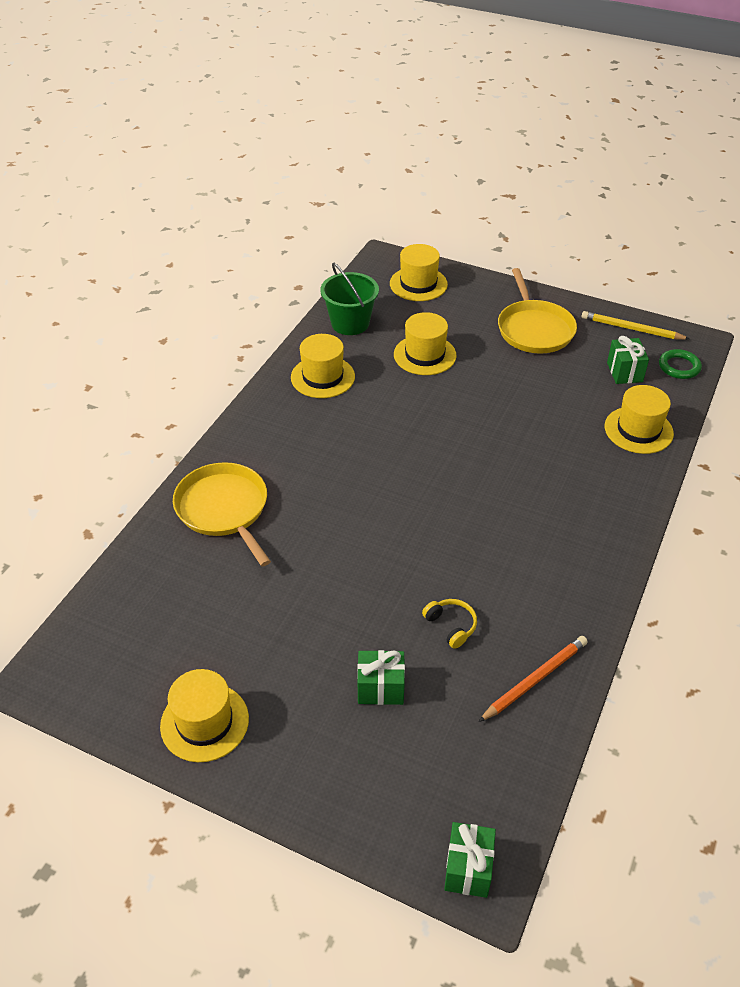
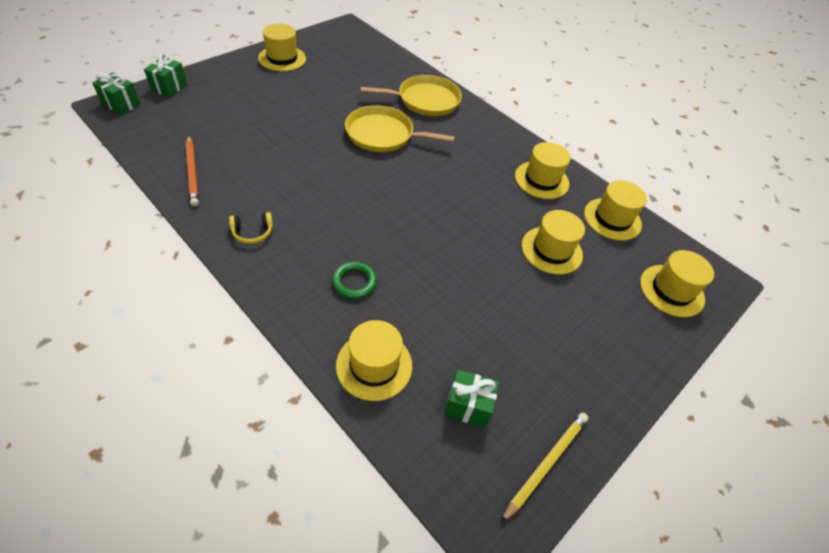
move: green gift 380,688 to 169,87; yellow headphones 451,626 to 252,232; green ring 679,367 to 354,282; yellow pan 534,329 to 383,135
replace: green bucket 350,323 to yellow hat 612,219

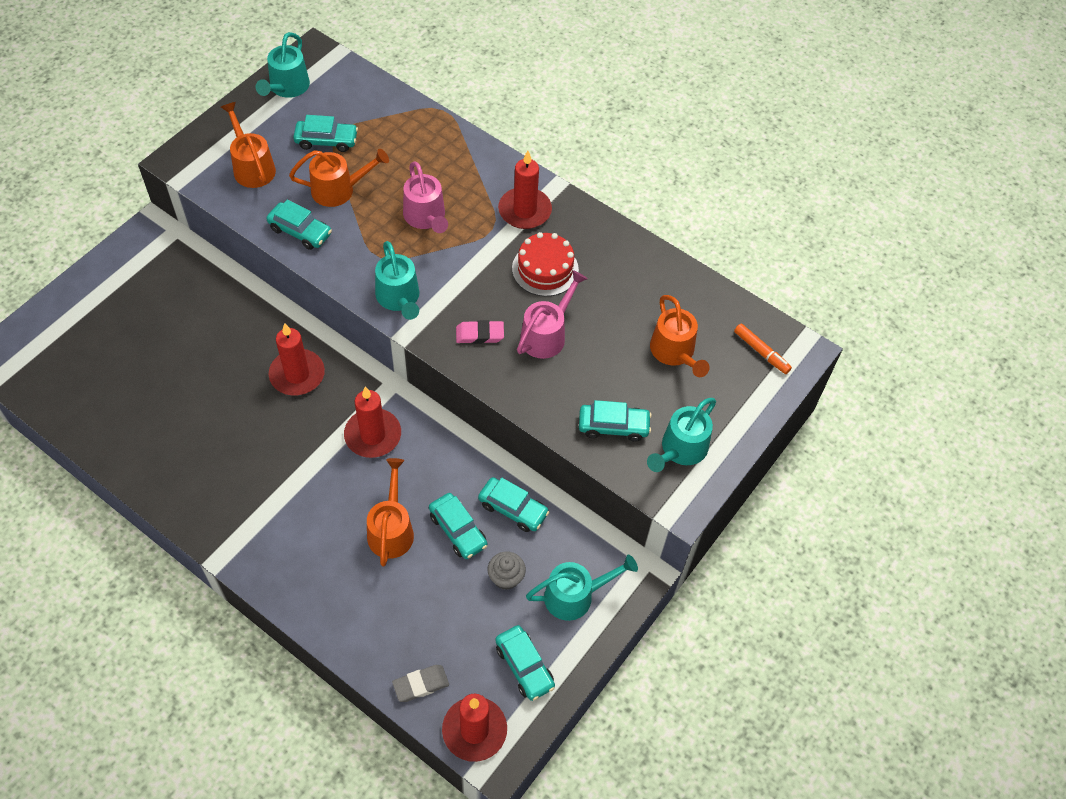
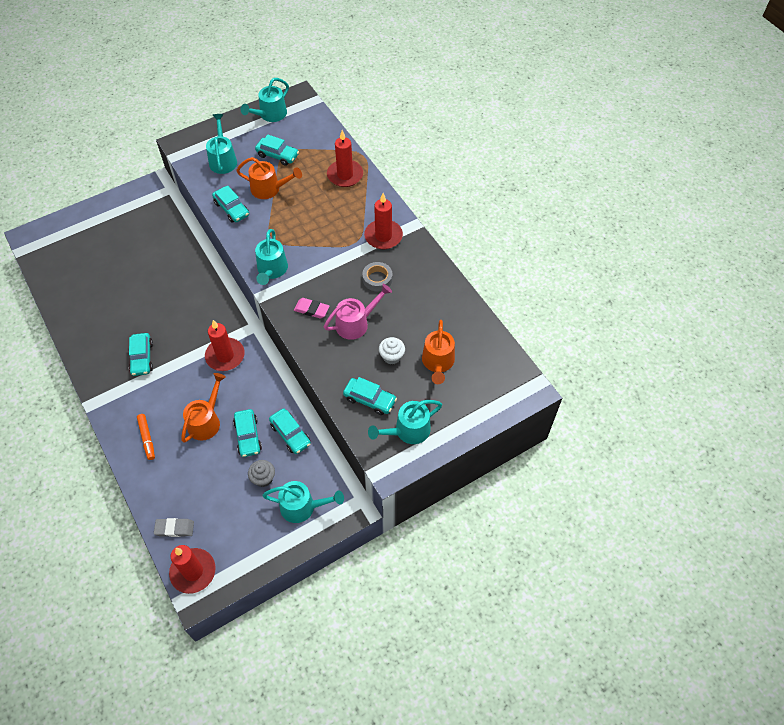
delete: pink watering can 426,218
insert: white cupcake 391,356
move: turquoise car 524,666 to 142,358; orange marker 761,352 to 147,438; red candle 297,374 to 345,175
replace: red cake 545,269 to grey tape 377,279
recolor: orange watering can 252,166 to turquoise watering can 223,159

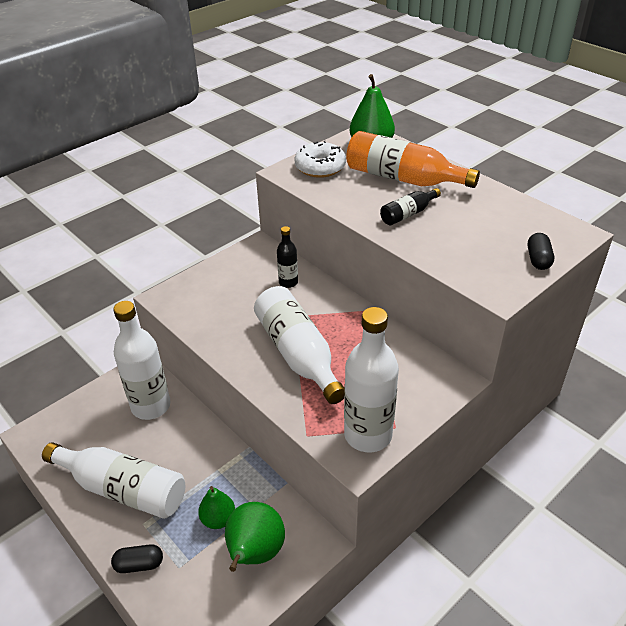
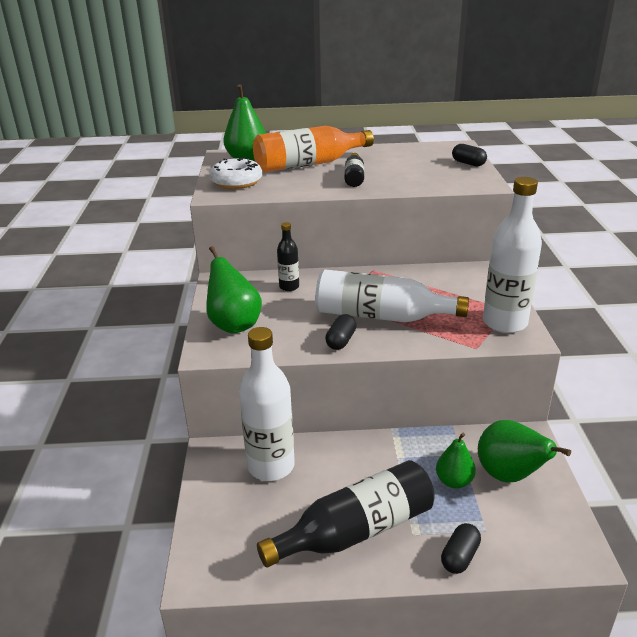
insert: green pear 234,325; black capsule 341,341
recolor: white bottle 123,489 to black bottle 356,530

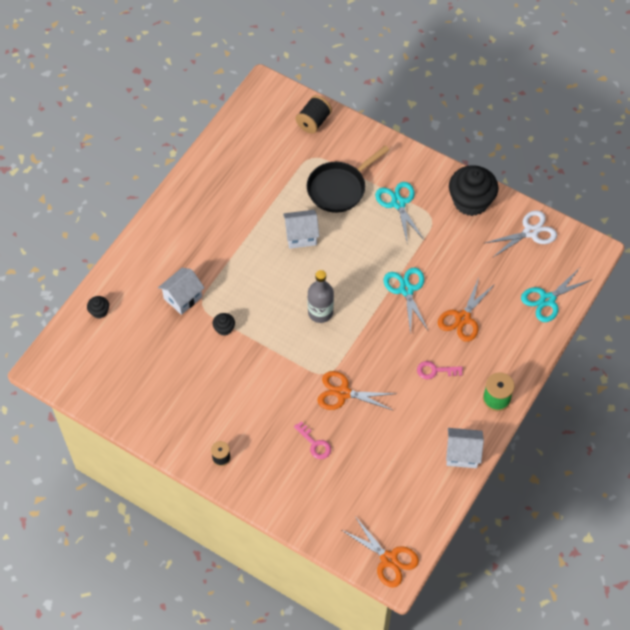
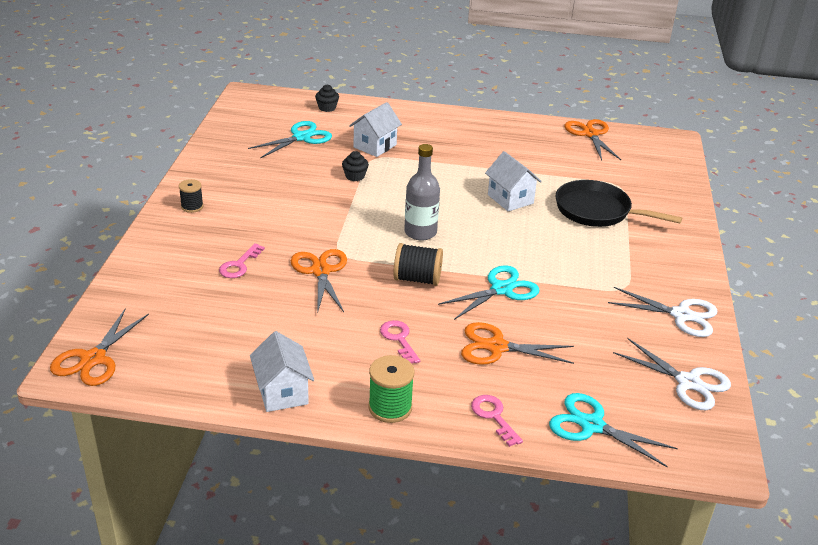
insert: pink key 493,416; orange scissors 590,134
move: turquoise scissors 398,203 to 301,137; black spool 313,121 to 417,279
replace: black cupcake 471,201 to white scissors 681,315
rotate: white house 183,298 = 375,146 75 degrees counterclockwise

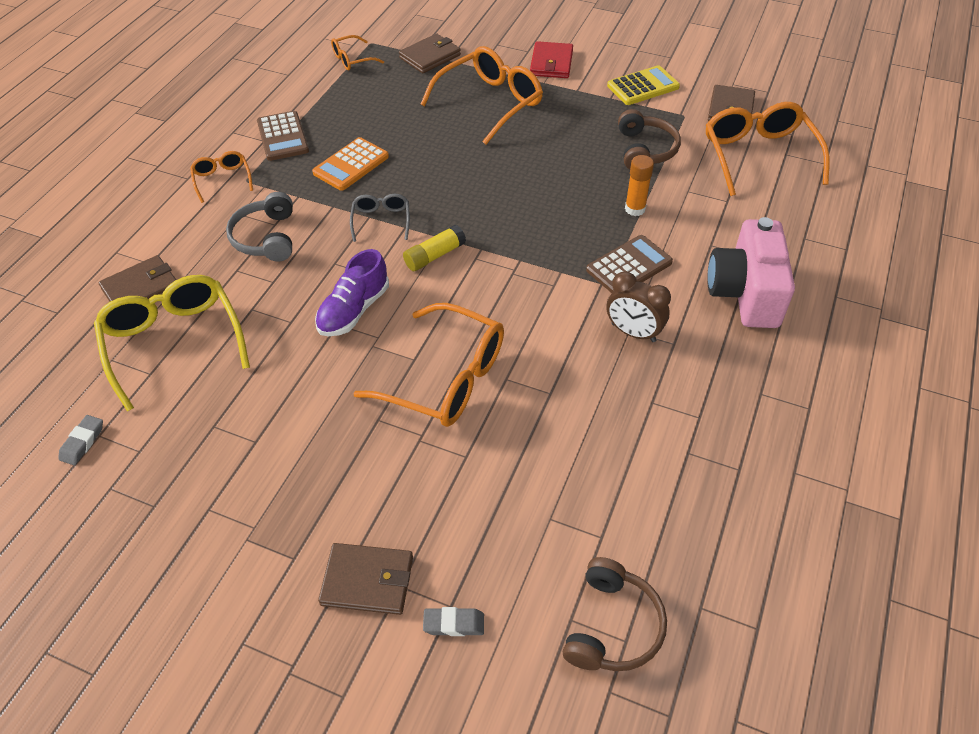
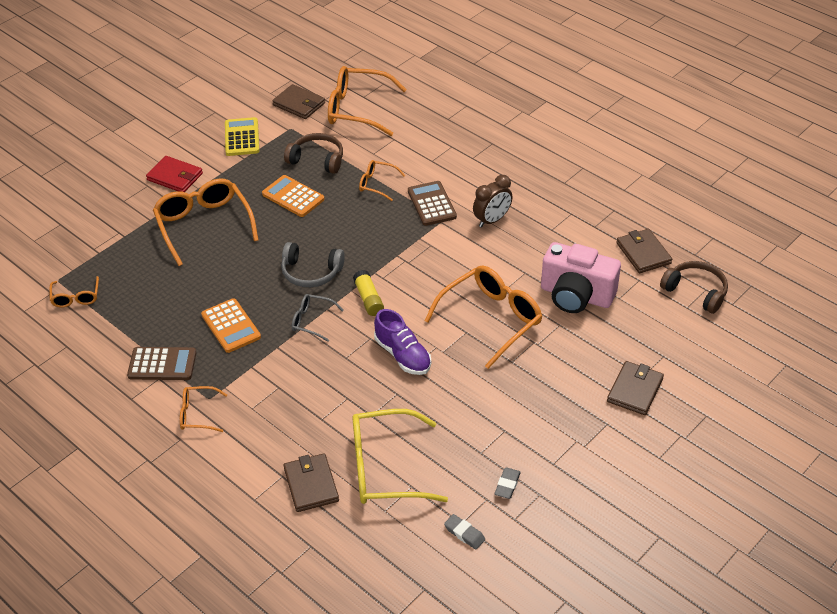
insert: orange calculator 293,197
move: grey headphones 266,238 to 311,272; grey eraser 454,624 to 507,485; pink camera 745,293 to 576,295; brown wallet 430,56 to 643,253
replace: orange glue stick 635,209 to orange glasses 377,184

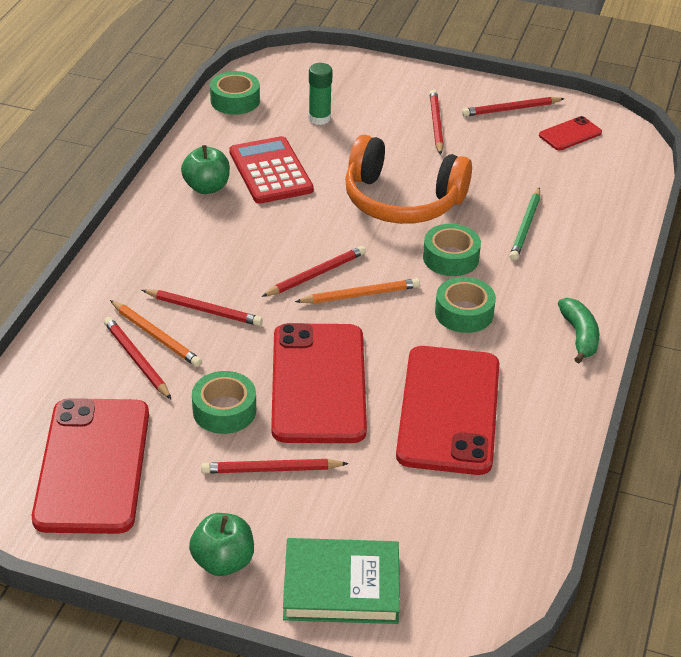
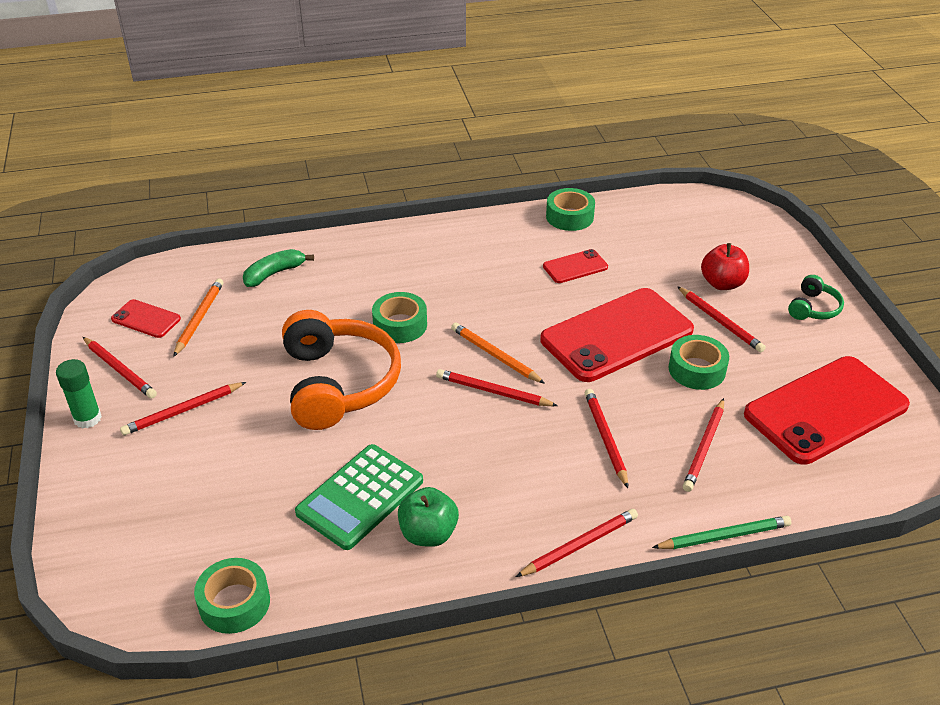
delete: green book 341,586
insert: red pencil 579,545; red apple 722,283
move: green glue stick 319,118 to 87,418; orange pencil 156,336 to 199,318; green banana 579,336 to 274,273; green tape 464,313 to 569,216; green pencil 525,227 to 724,536
replace: green apple 223,562 to green headphones 813,308
recolor: red calculator 270,171 to green calculator 360,497
resize: red phone 448,410 = 575,267 x0.45

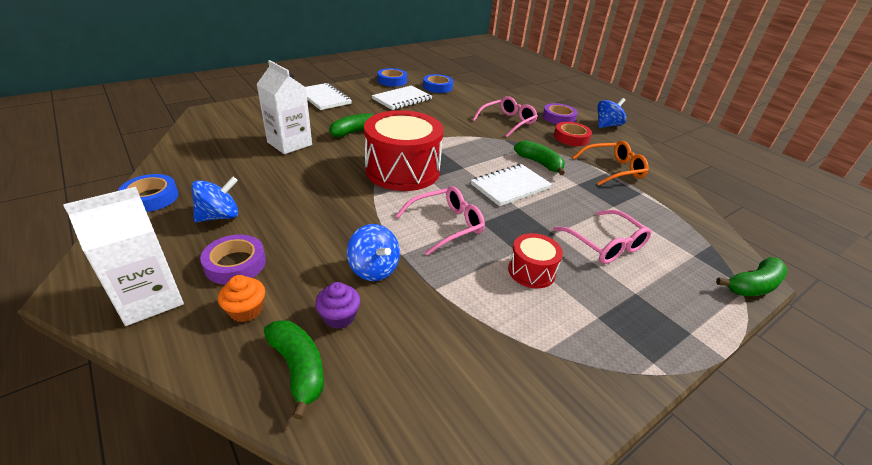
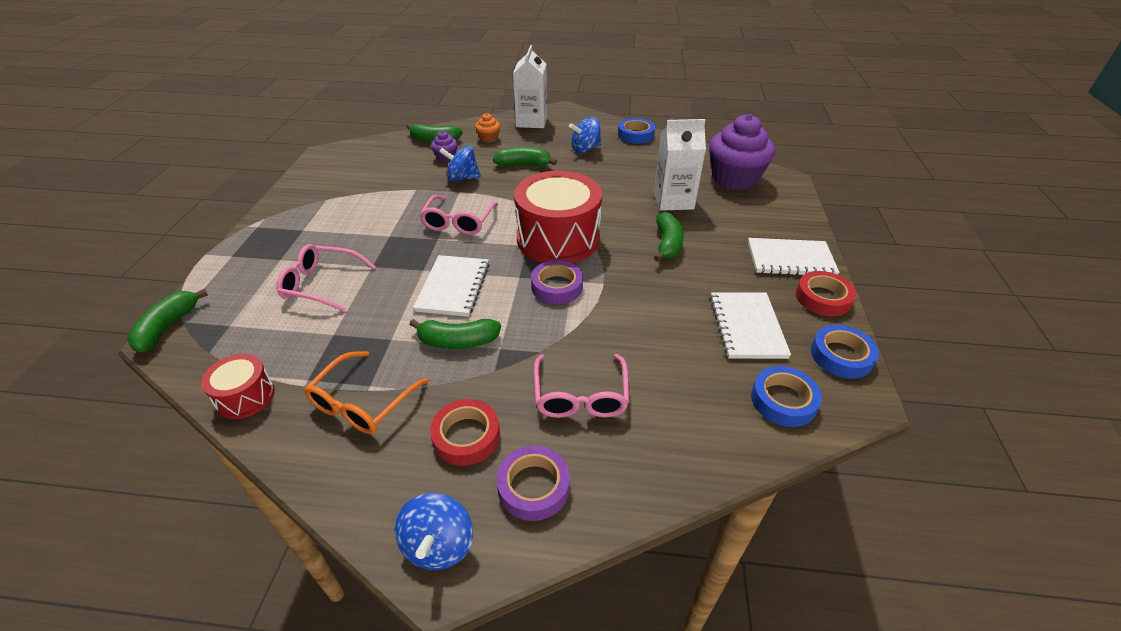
insert: green banana 523,164; purple cupcake 734,178; red tape 823,298
move: red drum 531,271 to 245,397; purple tape 235,264 to 557,286
rotate: blue spinning top 219,216 = 585,149 60 degrees clockwise

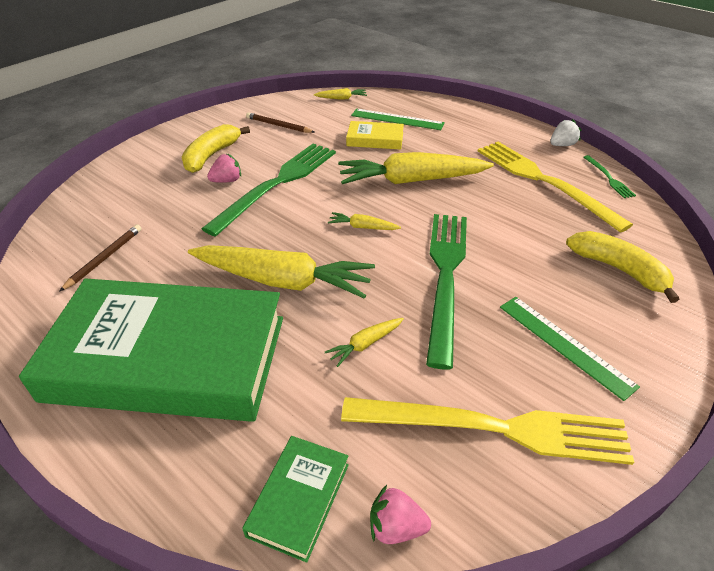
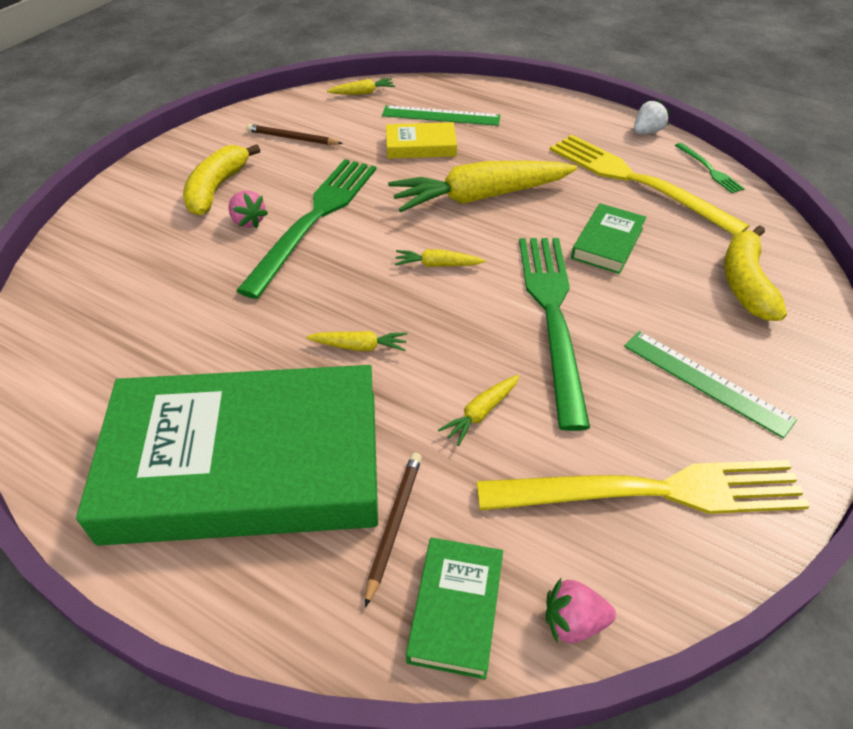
insert: green book 607,243
move: brown pencil 104,258 to 394,524
rotate: pink strawberry 227,181 = 248,221 90 degrees clockwise; yellow banana 619,270 = 745,283 120 degrees counterclockwise
resize: yellow carrot 283,281 = 359,347 x0.43

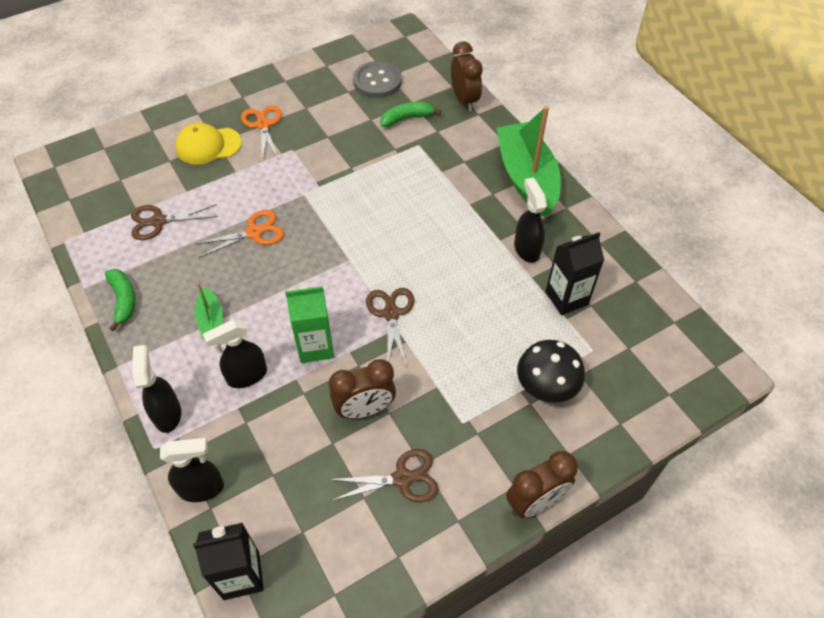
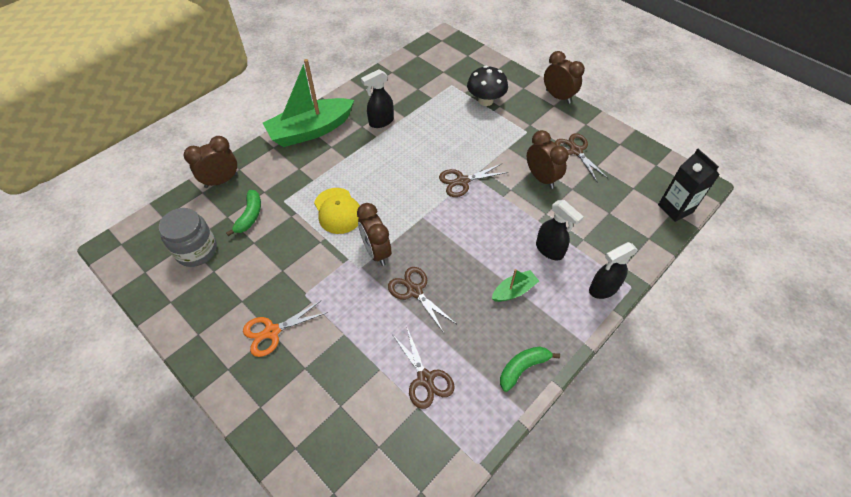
delete: black spray bottle 202,488; green carton 315,346; black carton 566,298
insert: brown clock 376,252
move: yellow cap 208,146 to 338,211
replace: grey button 377,81 to grey jar 196,250
recolor: orange scissors 254,232 to brown scissors 414,291
rotate: green banana 406,118 = 250,216 135 degrees counterclockwise

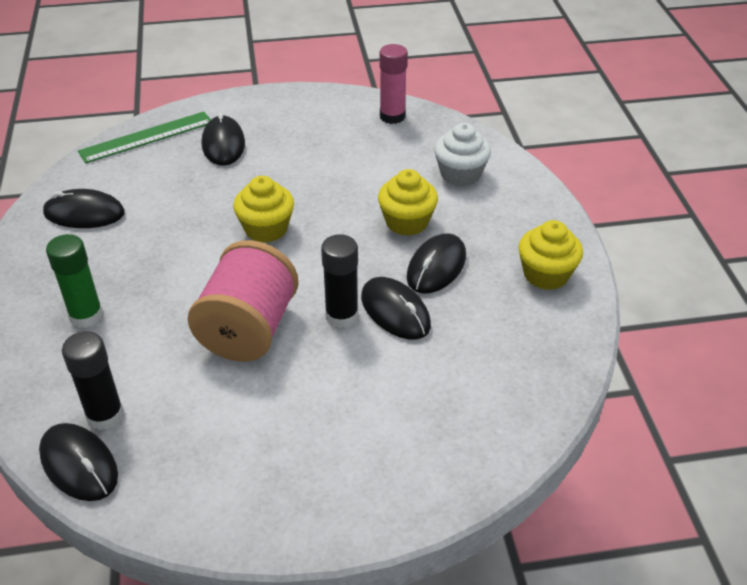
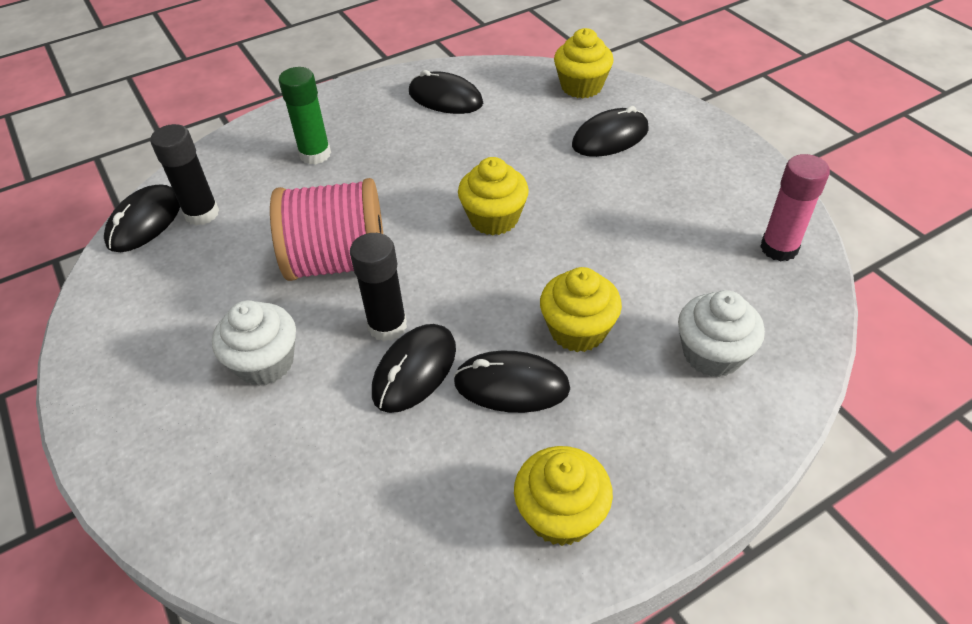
insert: white cupcake 265,362
replace: green ruler 146,137 to yellow cupcake 581,86
rotate: black mouse 84,213 = 445,98 45 degrees counterclockwise

